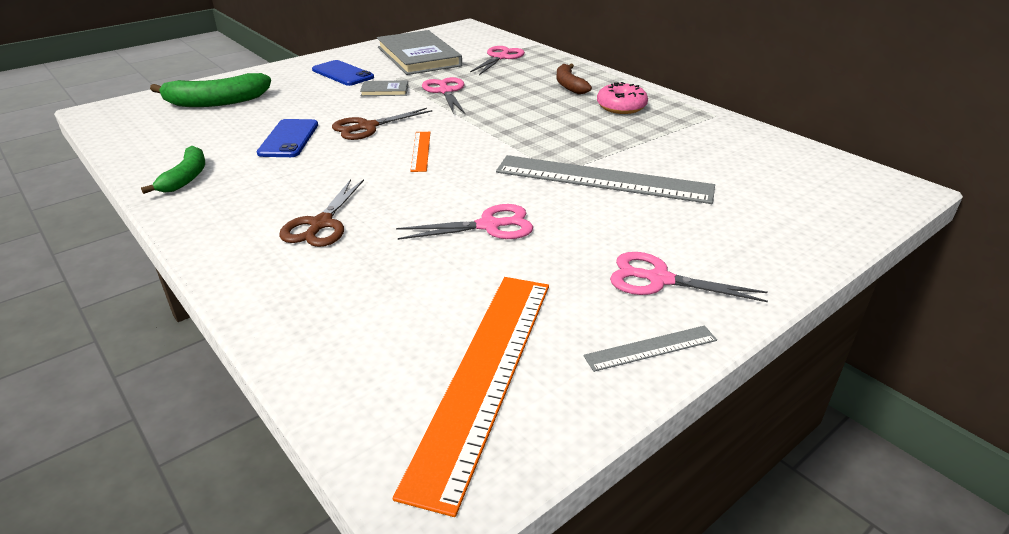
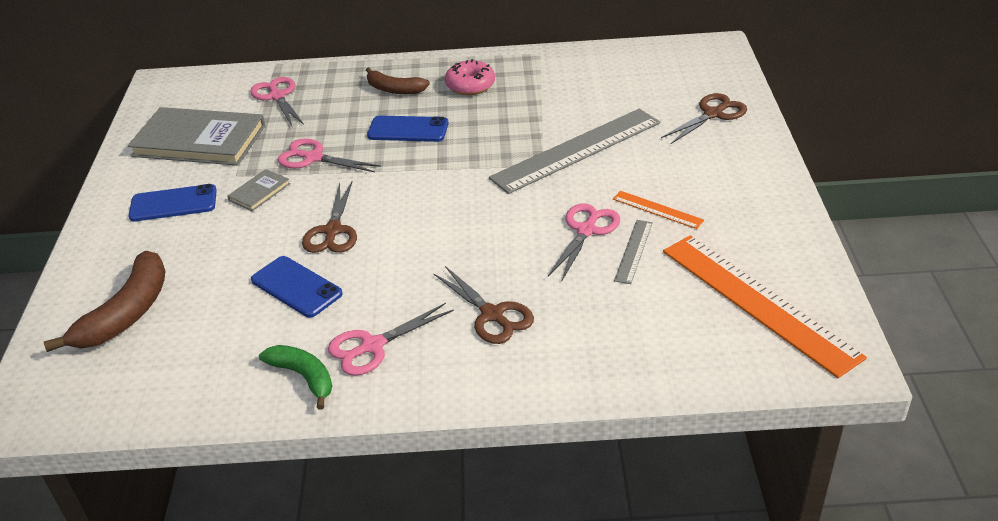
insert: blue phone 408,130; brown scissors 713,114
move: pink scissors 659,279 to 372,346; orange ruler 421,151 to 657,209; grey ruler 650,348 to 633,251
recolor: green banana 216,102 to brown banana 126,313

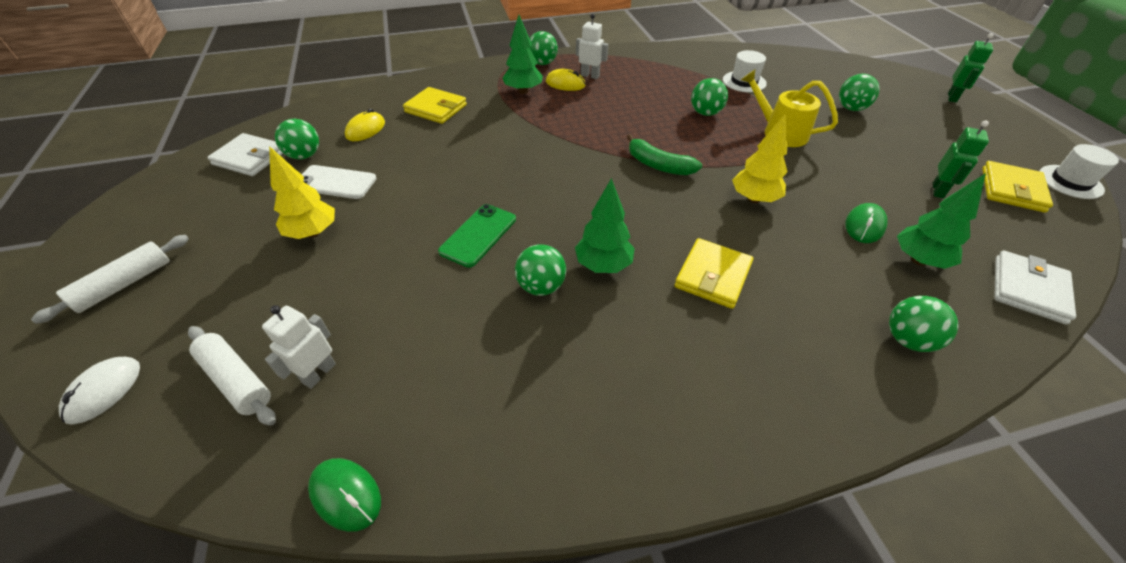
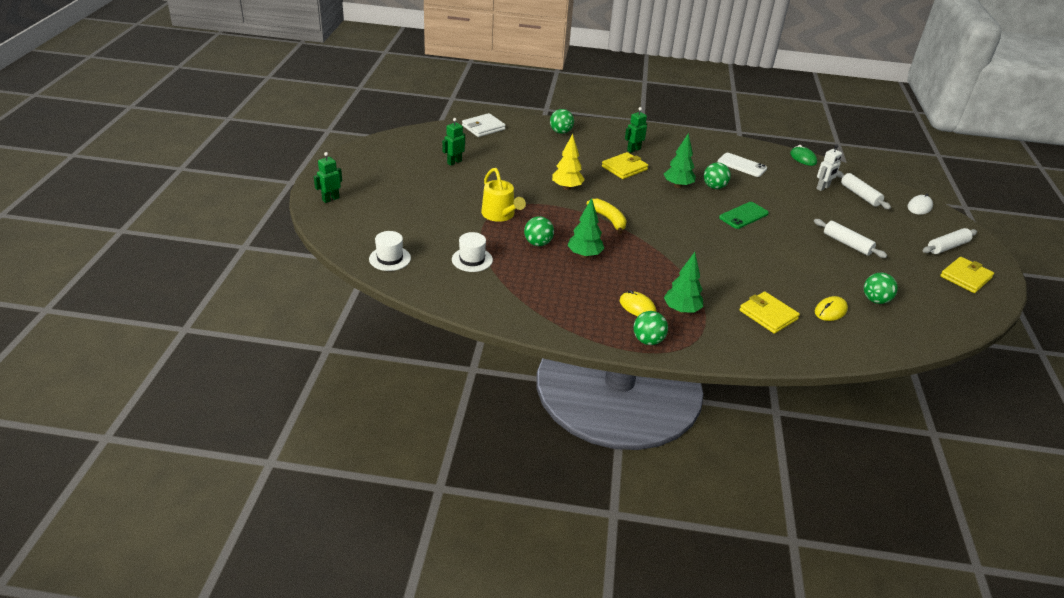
delete: white wallet 250,158; white robot 590,76; green ball 851,108; green mouse 864,225
insert: green robot 633,150
move: white hat 1070,182 to 390,258; green tree 918,260 to 584,255; white phone 335,182 to 742,165; yellow wallet 1012,190 to 965,277
replace: yellow tree 313,233 to white rolling pin 847,244
recolor: green banana 658,165 to yellow banana 608,220

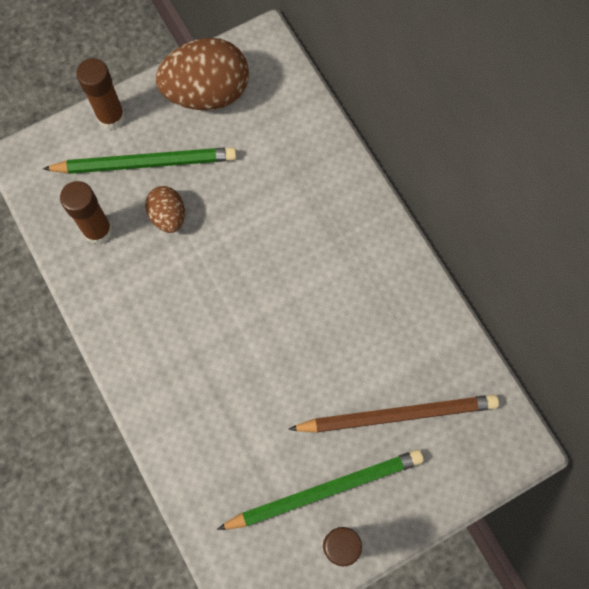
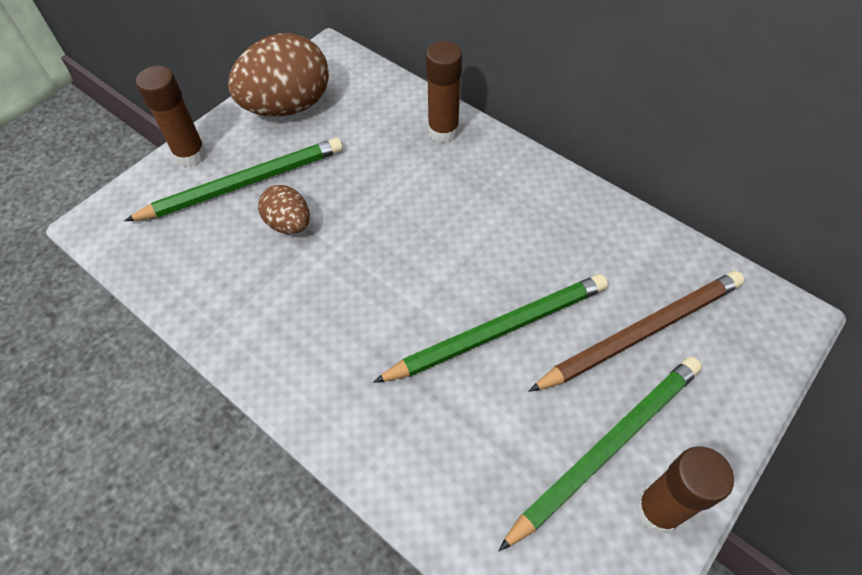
insert: green pencil 498,330
move: brown glue stick 98,231 to 443,131

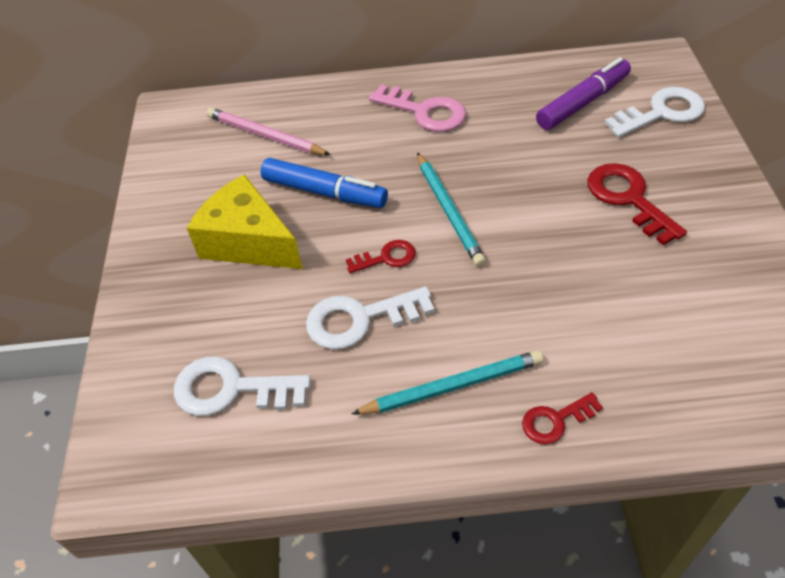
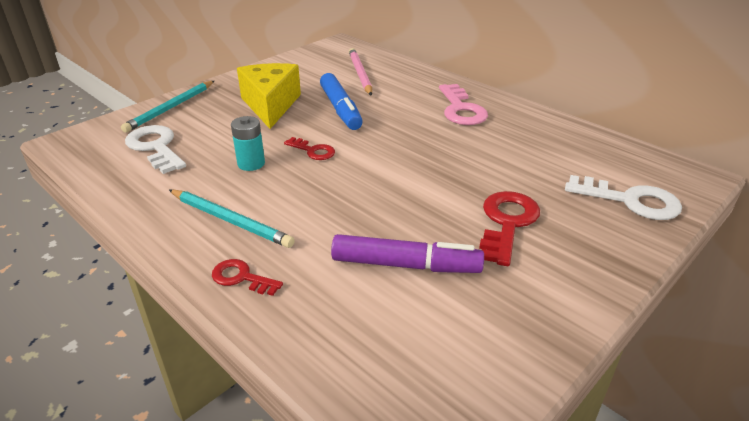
move: turquoise pencil 449,211 to 171,108; purple marker 583,102 to 406,265
replace: white key 360,319 to turquoise battery 251,164

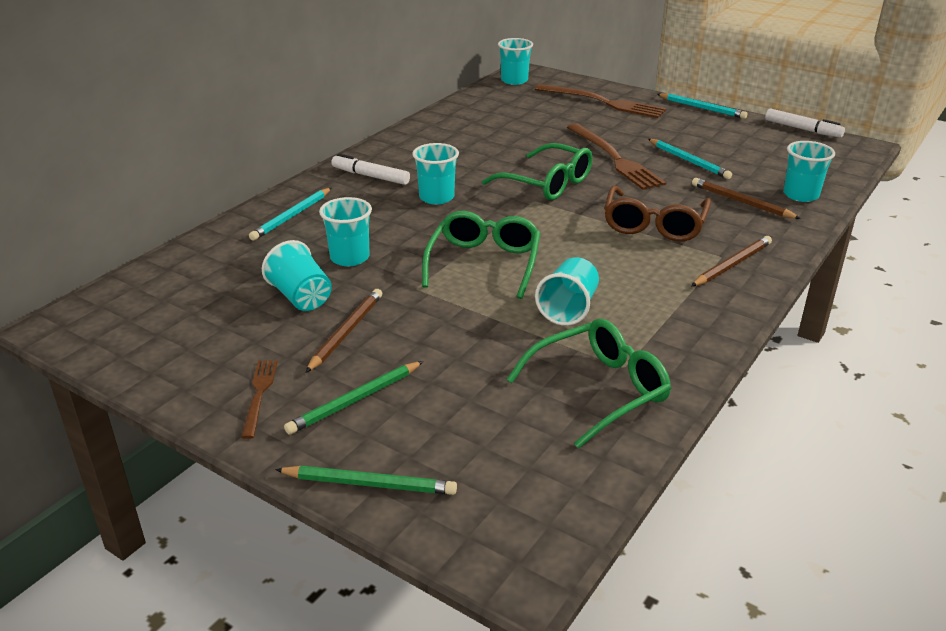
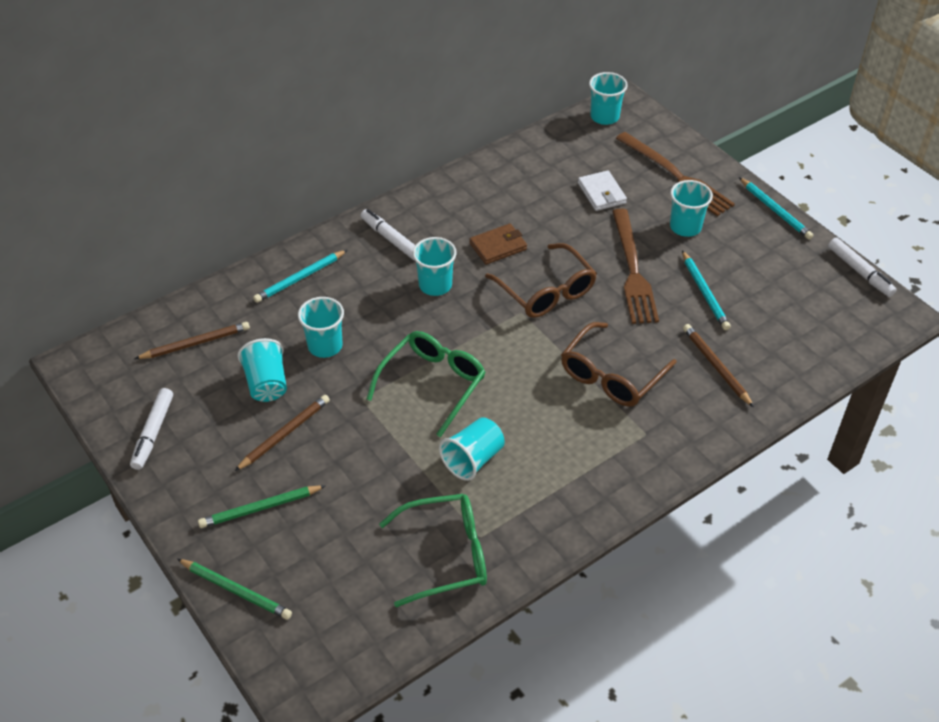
delete: brown fork 259,394
insert: white marker 153,433; brown wallet 498,246; white wallet 601,193
move: brown pencil 732,264 to 195,343; turquoise cup 800,195 to 685,227
recolor: green glasses 547,184 to brown glasses 546,291

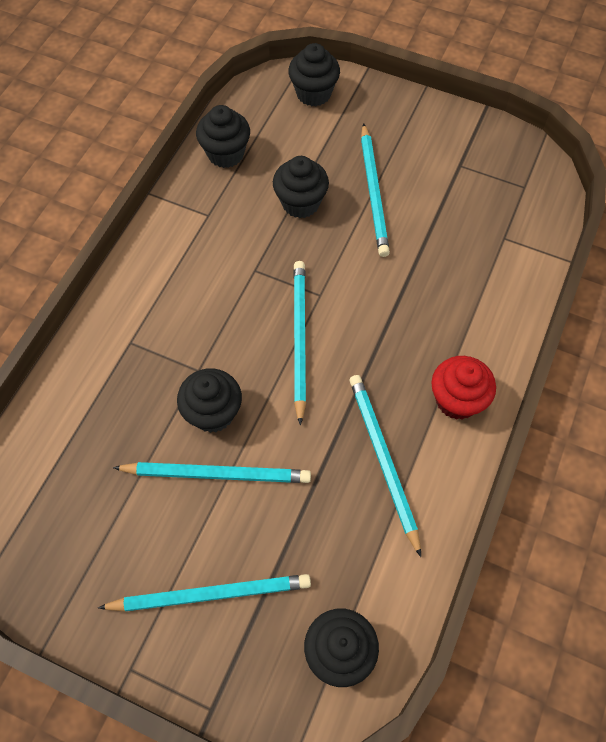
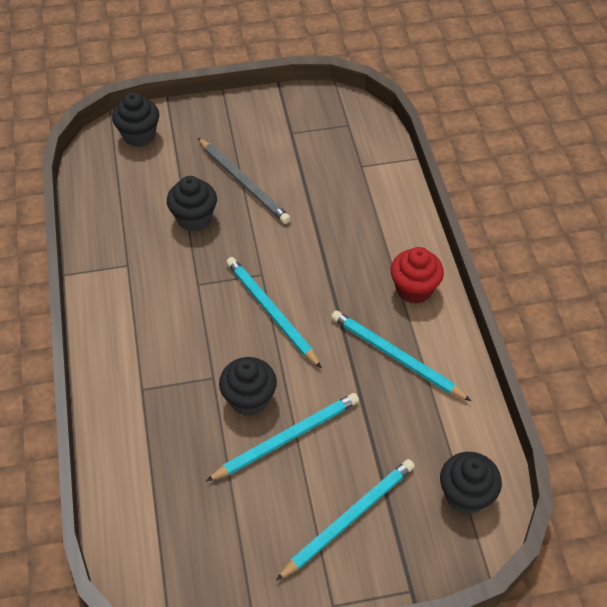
delete: black cupcake 226,154
recolor: turquoise pencil 373,192 to grey pencil 243,182

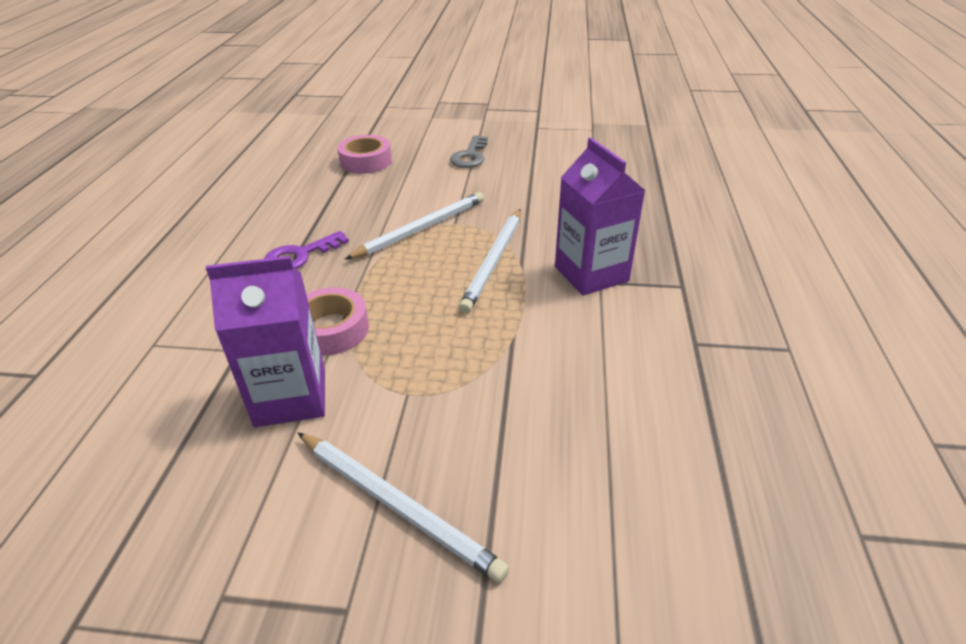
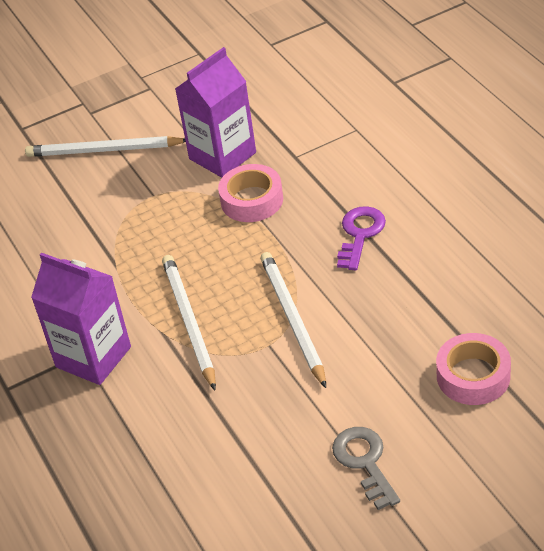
rotate: white pencil 421,229 = 292,319 150 degrees clockwise

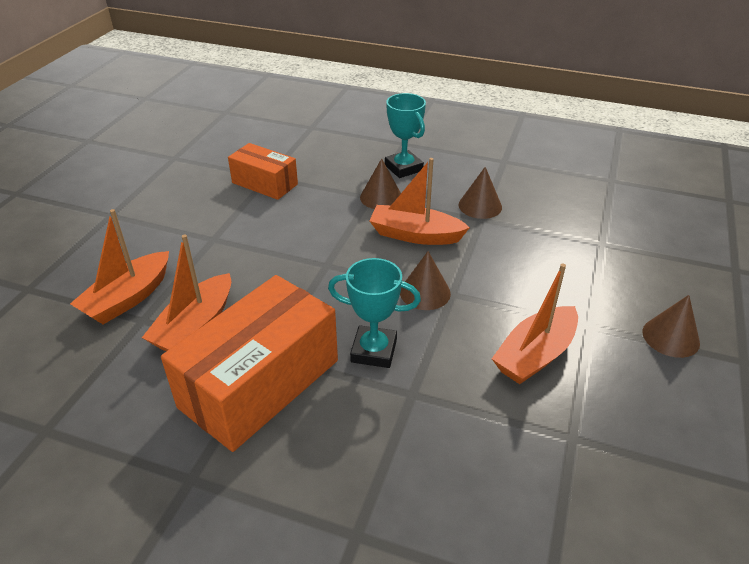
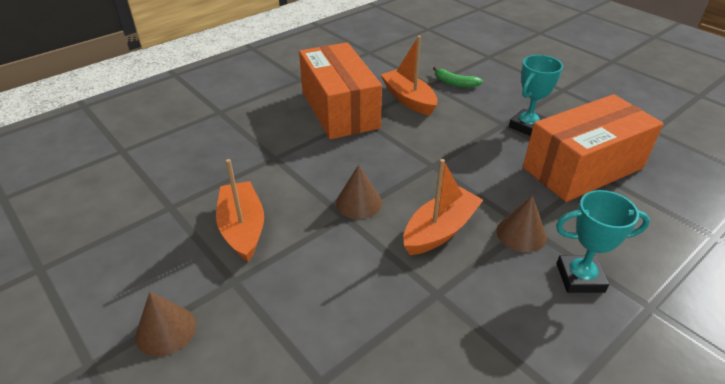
delete: brown cone 480,206
move: turquoise trophy 374,351 to 527,126
replace: orange boat 128,298 to green banana 455,83
resize: orange box 264,183 = 582,168 x1.76

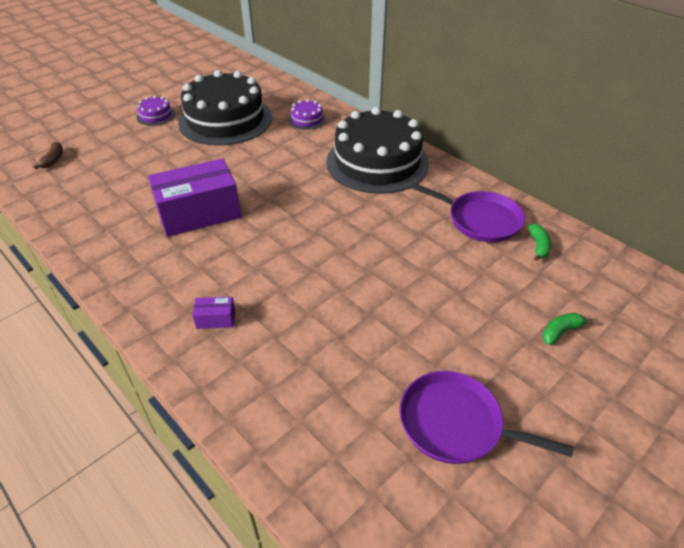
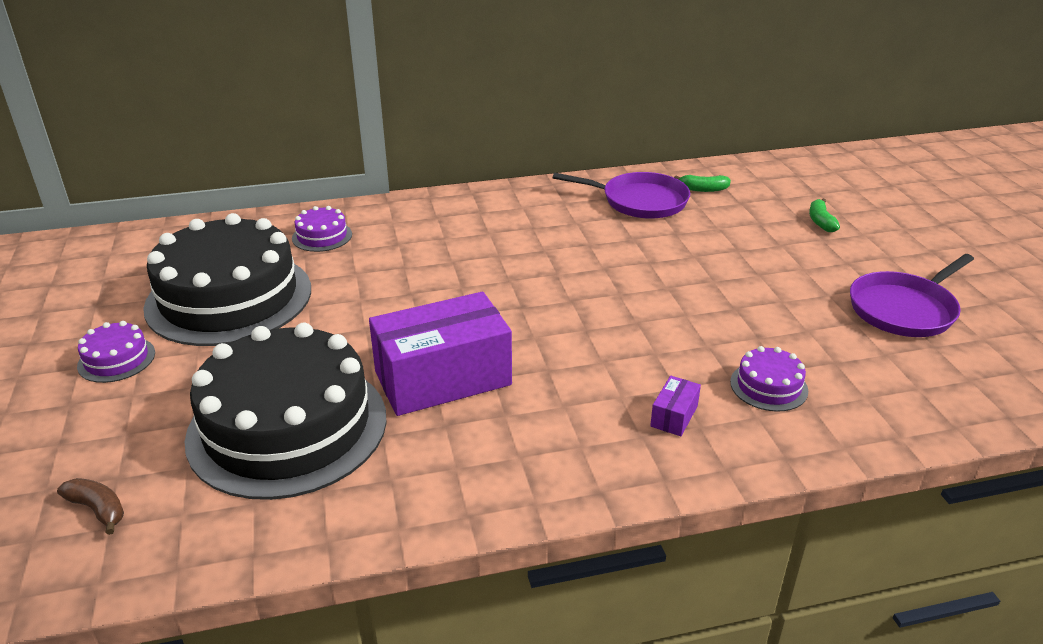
insert: purple cake 768,386
move: black cake 377,162 to 287,427
rotate: purple box 199,213 = 443,378 60 degrees clockwise; purple pan 480,220 = 640,201 45 degrees clockwise; green banana 538,246 = 703,189 150 degrees clockwise

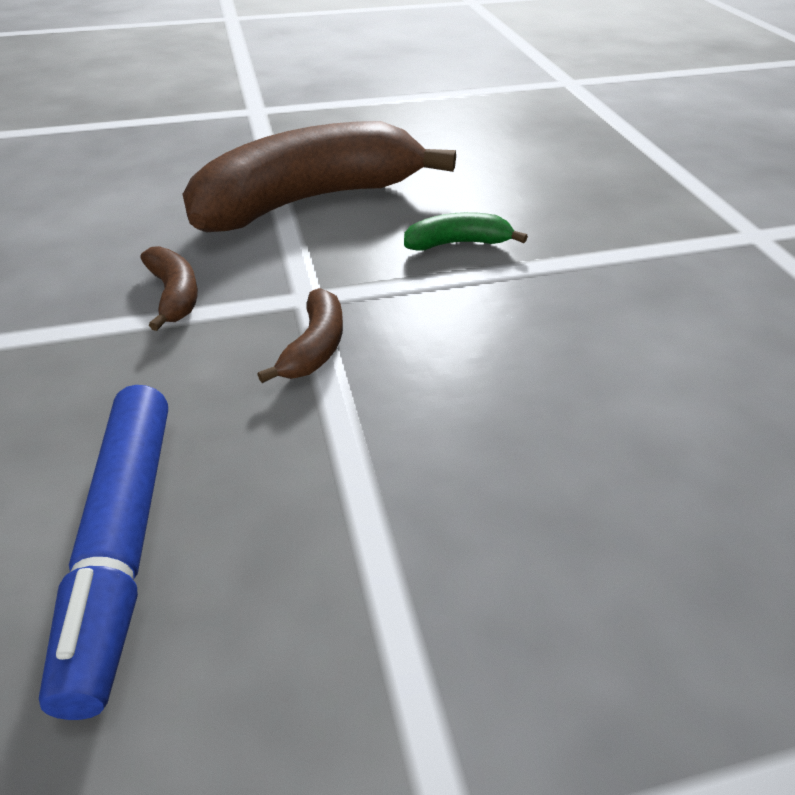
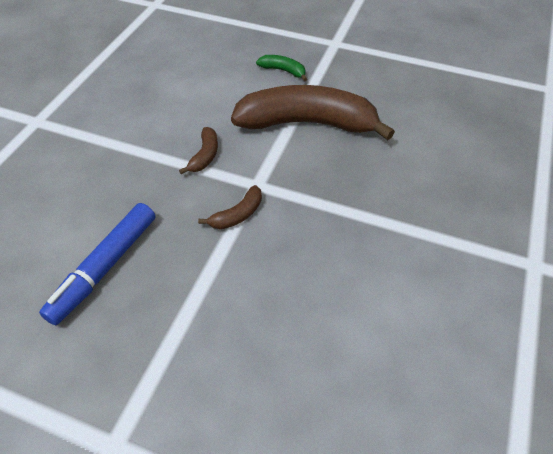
move: green banana 457,243 to 283,71

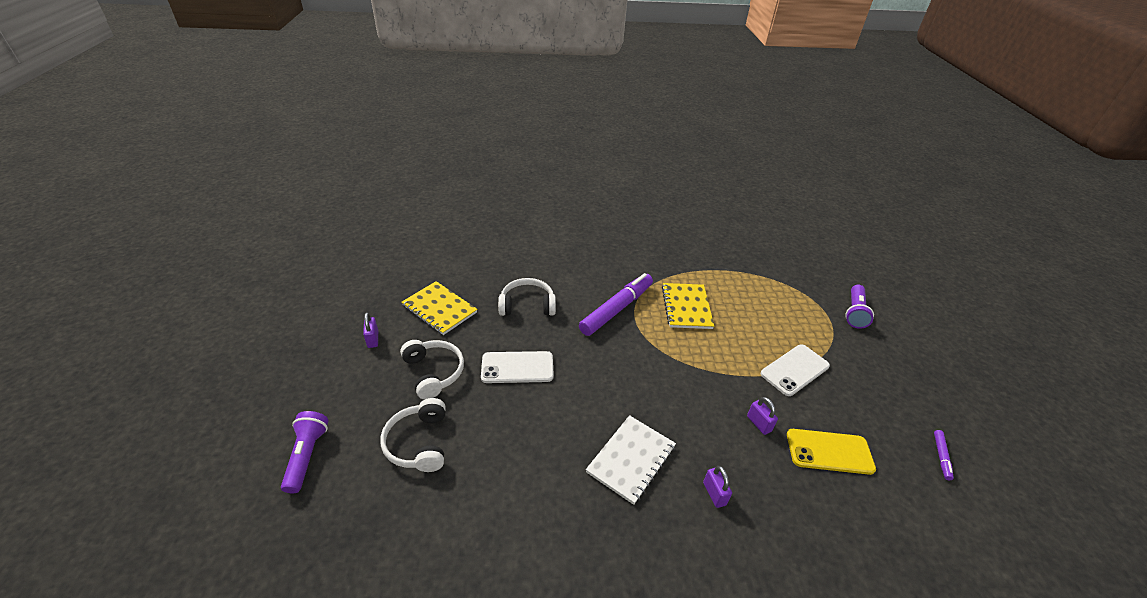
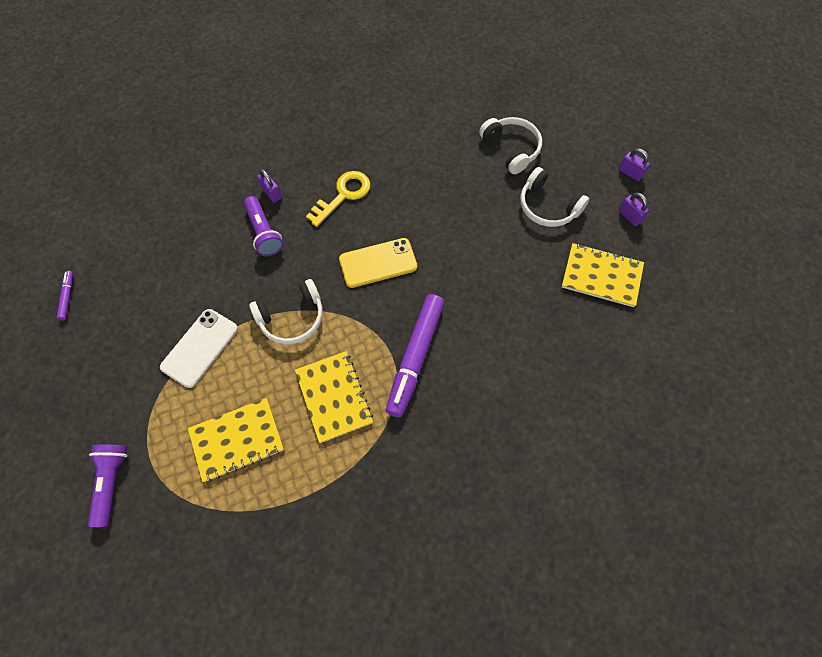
delete: white phone 517,367
insert: yellow notebook 237,440
move: purple flashlight 307,456 to 264,233; white headphones 527,305 to 292,318; yellow phone 829,452 to 378,263; purple padlock 759,424 to 630,173
replace: white notebook 631,459 to yellow key 343,195

